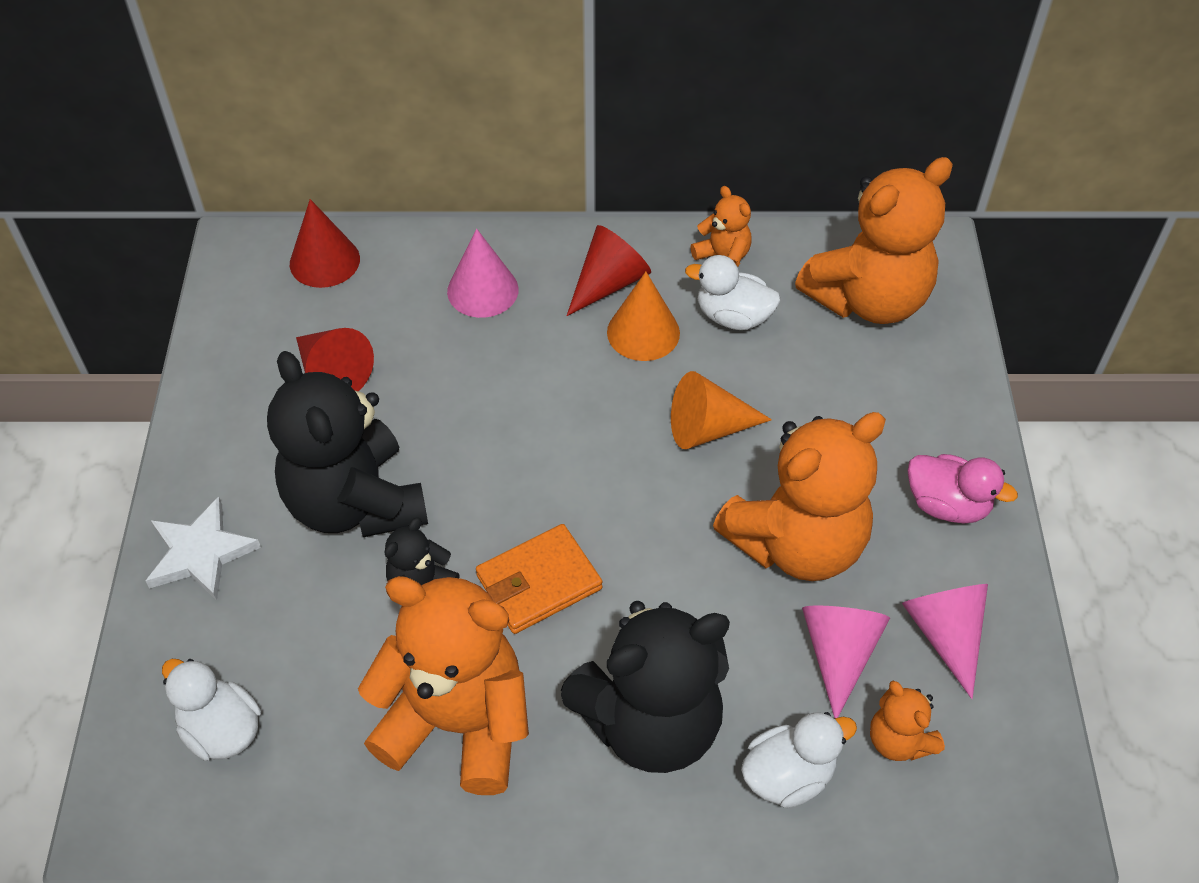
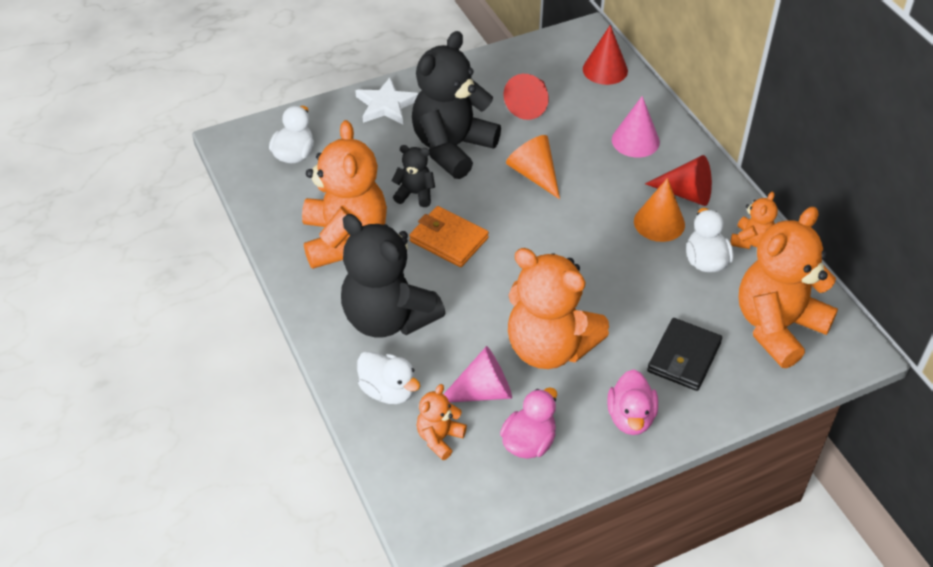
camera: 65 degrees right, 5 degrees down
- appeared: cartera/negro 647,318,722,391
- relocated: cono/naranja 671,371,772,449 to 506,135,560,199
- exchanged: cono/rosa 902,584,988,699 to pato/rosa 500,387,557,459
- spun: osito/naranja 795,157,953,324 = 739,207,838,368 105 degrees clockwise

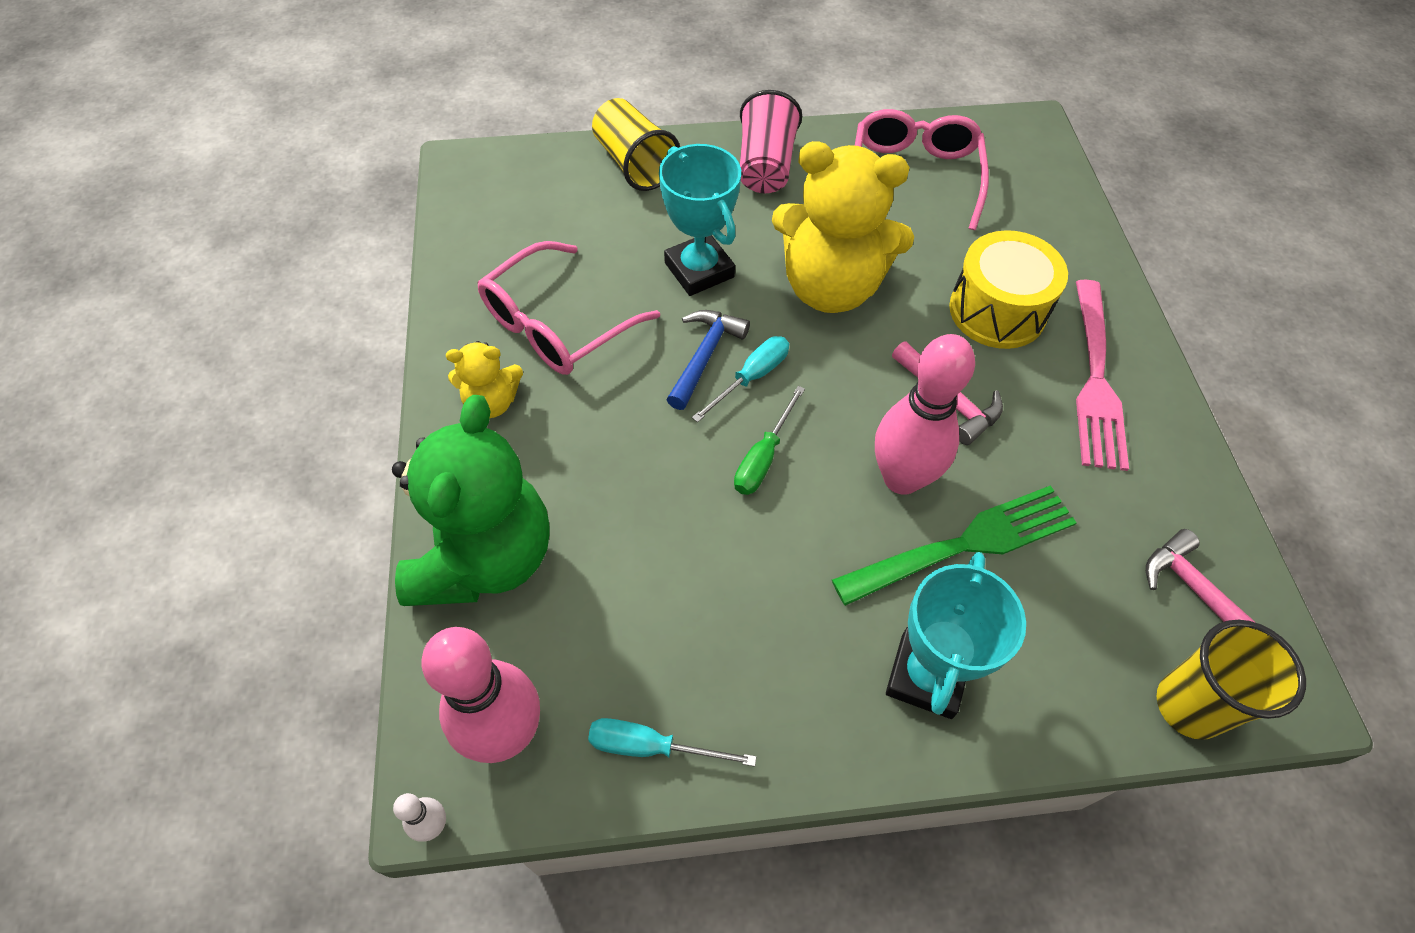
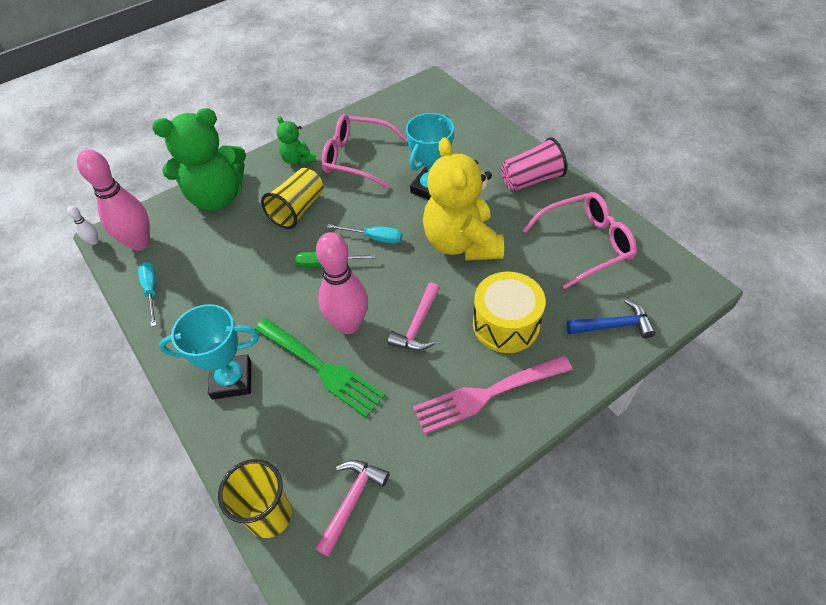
camera: 65 degrees right, 5 degrees down
- relocated: vaso/amarillo 592,98,680,191 to 261,168,324,229
- relocated: martillo/azul 666,310,750,410 to 566,299,656,338
- colour: osito/amarillo 446,341,523,418 to osito/verde 277,116,316,165

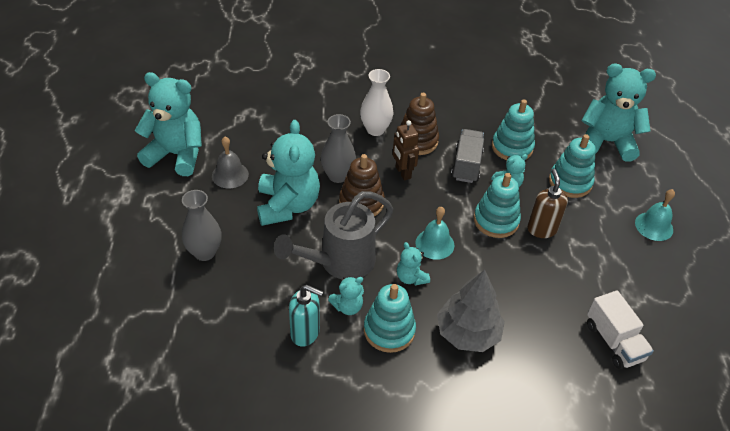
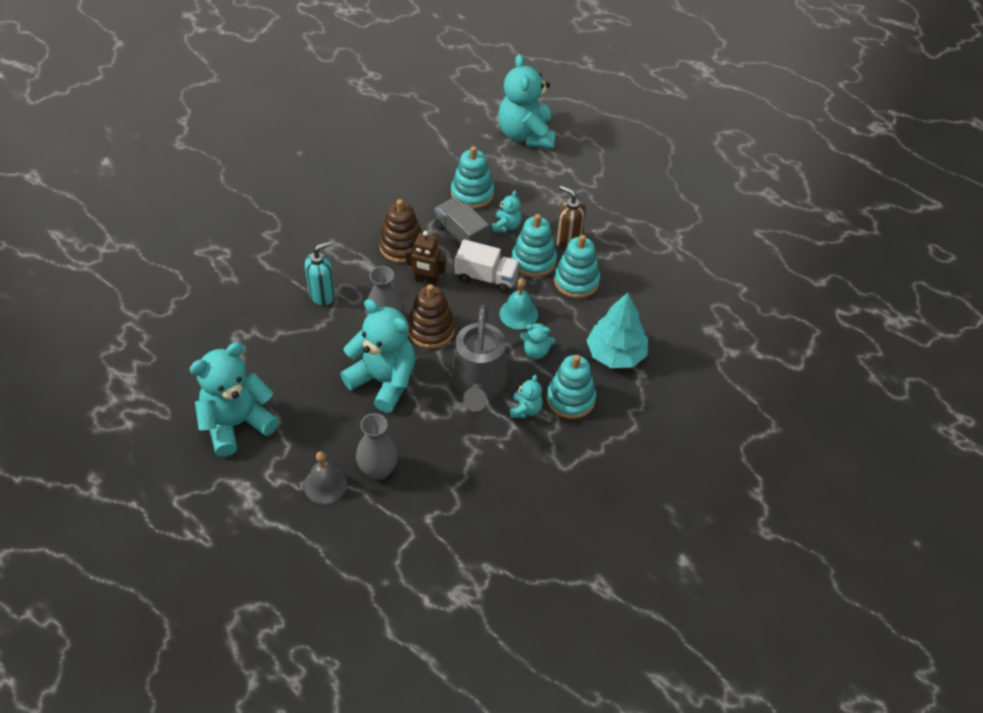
camera: 50 degrees left, 5 degrees up
- missing: florero/blanco 360,69,394,136
- missing: campana/turquesa 635,189,675,241
- relocated: campana/gris 212,136,249,188 to 304,451,347,504
- relocated: dispensador de jabón/turquesa 289,285,323,347 to 305,241,335,305
- relocated: juguete apilable/turquesa 549,134,596,198 to 554,235,600,298
- relocated: camión/blanco 587,290,654,369 to 455,239,520,293
- colour: árbol/gris 437,270,505,352 to árbol/turquesa 586,293,648,368
- spun: osito/turquesa 581,64,656,162 = 498,54,556,149 60 degrees counterclockwise

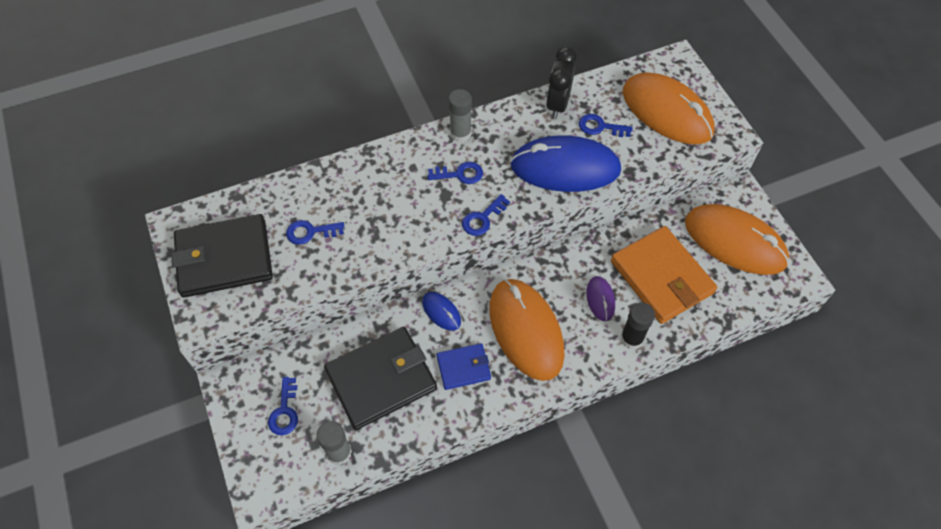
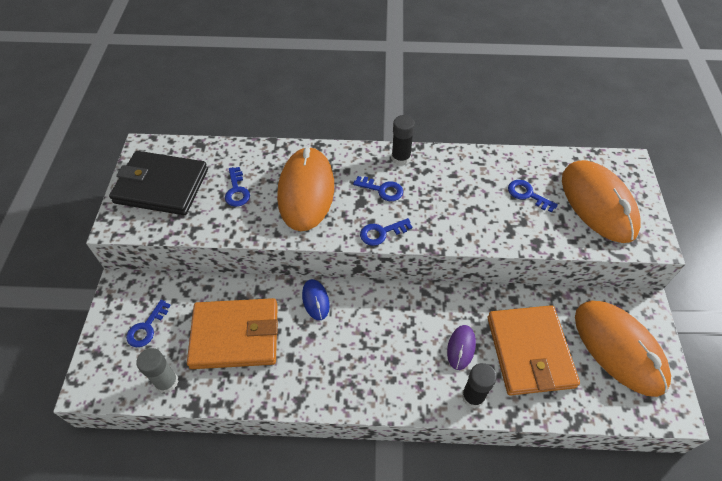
camera: 25 degrees right, 5 degrees down
- missing: cartera/azul 437,343,491,390
- missing: ratón/azul 510,135,621,192
- missing: despertador/negro 546,46,577,119
- relocated: ratón/naranja 489,279,565,381 to 277,147,334,231
- colour: cartera/negro 324,327,437,430 to cartera/naranja 187,298,278,369
- colour: barra de pegamento/gris 449,89,472,142 to barra de pegamento/negro 391,115,415,166
- spun: llave/azul 286,220,345,245 = 225,167,250,207 120 degrees counterclockwise

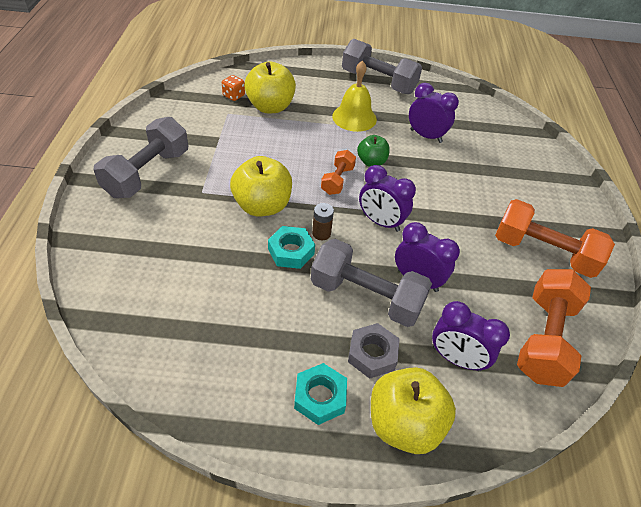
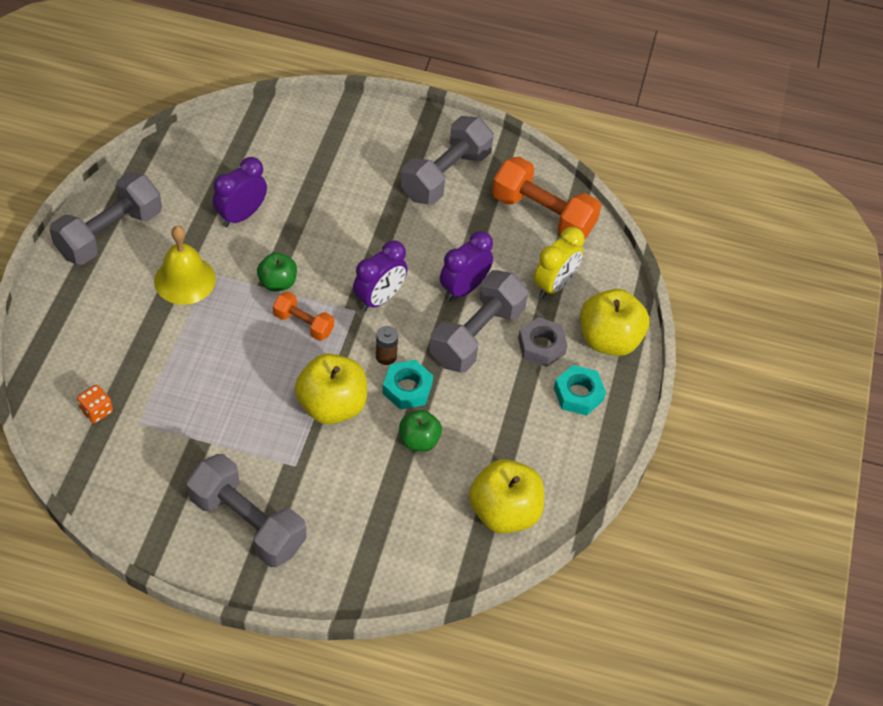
camera: 80 degrees left, 5 degrees up
- appeared: manzana/verde 399,410,442,452
- relocated: manzana/amarillo 244,61,296,113 to 469,459,544,534
- colour: despertador/morado 432,301,510,371 to despertador/amarillo 534,227,585,298
- colour: mancuerna/naranja 495,199,615,278 to mancuerna/gris 401,116,494,205

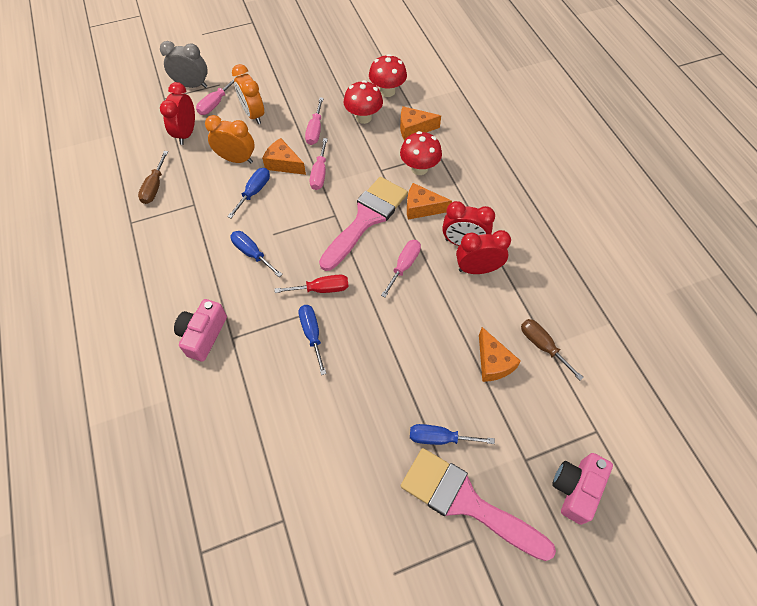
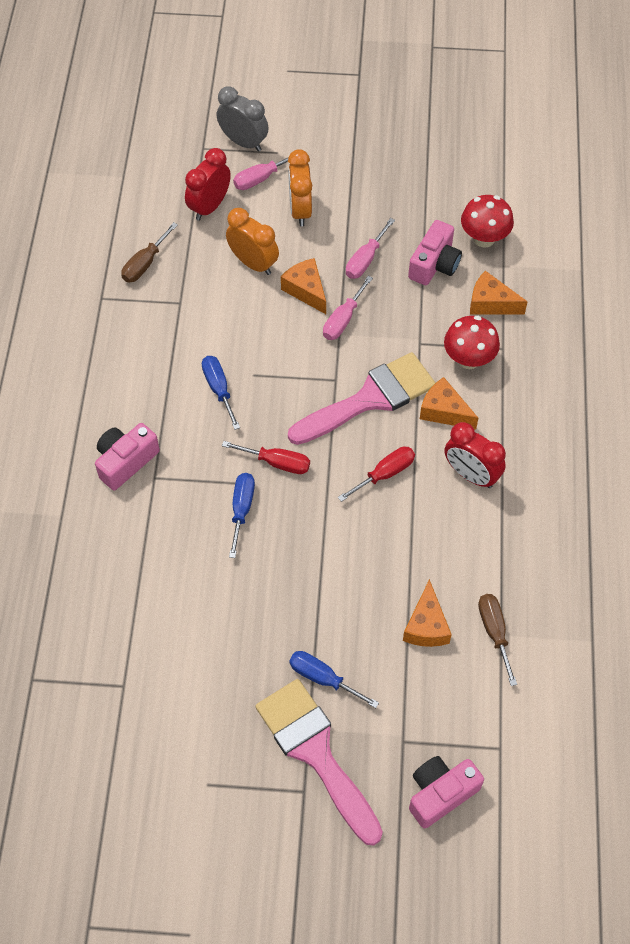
camera: 25 degrees right, 0 degrees up
- missing: destornillador/azul 227,168,270,218
- missing: despertador/rojo 456,230,511,274
- exchanged: seta/rojo 343,80,383,124 to cámara/rosa 408,220,462,285
- colour: destornillador/rosa 381,240,421,298 to destornillador/rojo 338,446,415,502

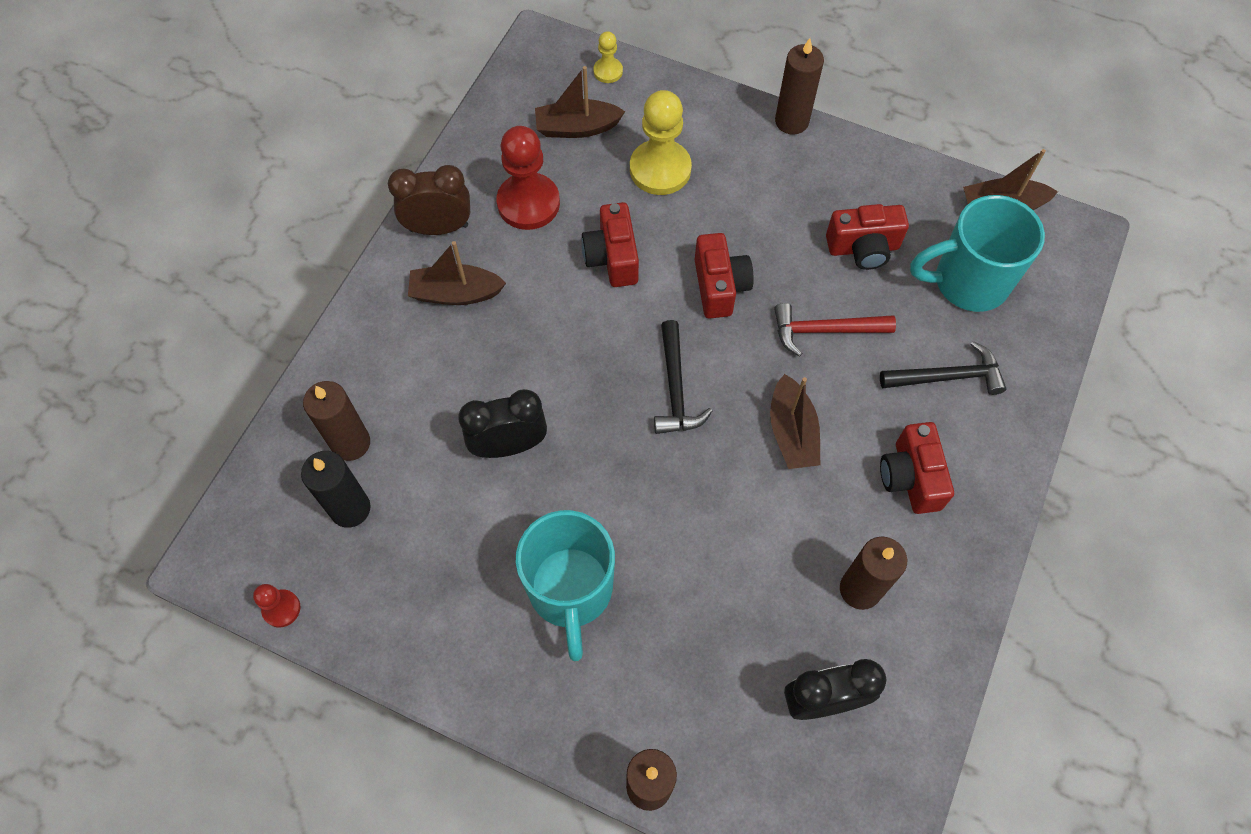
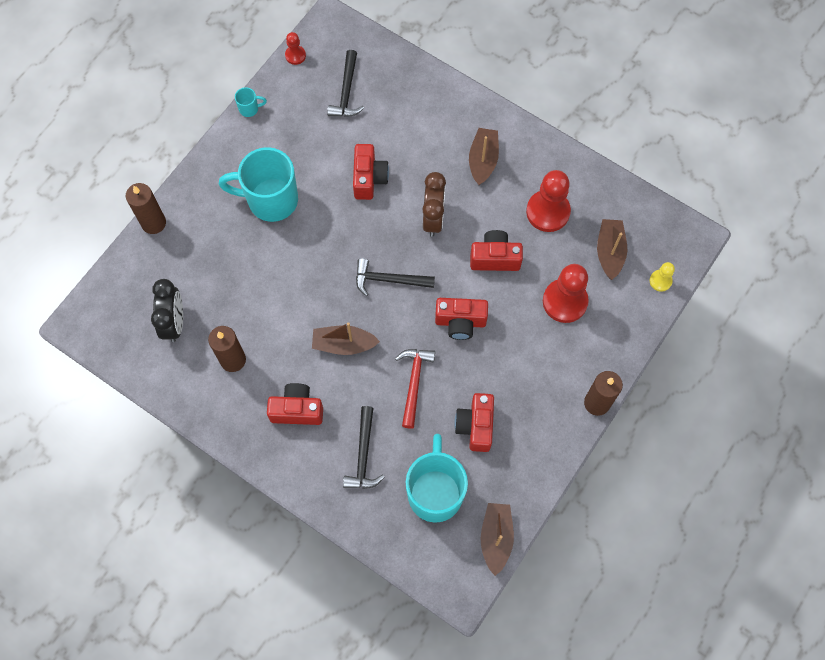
camera: 100 degrees right, 5 degrees up
- missing: vela/marrón 303,381,370,461
- appeared: taza/turquesa 235,87,267,117
- relocated: despertador/marrón 388,165,470,235 to 422,172,446,237
- exchanged: vela/negro 301,451,371,528 to martillo/negro 327,50,364,117
- exchanged: despertador/negro 458,389,547,458 to cámara/rojo 353,144,389,200
- colour: peón/amarillo 630,90,692,195 to peón/rojo 543,264,589,323

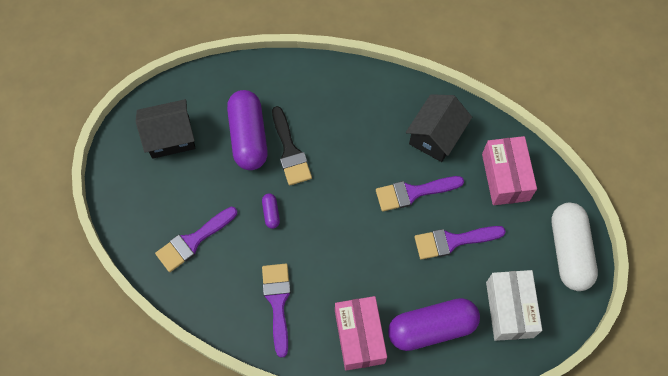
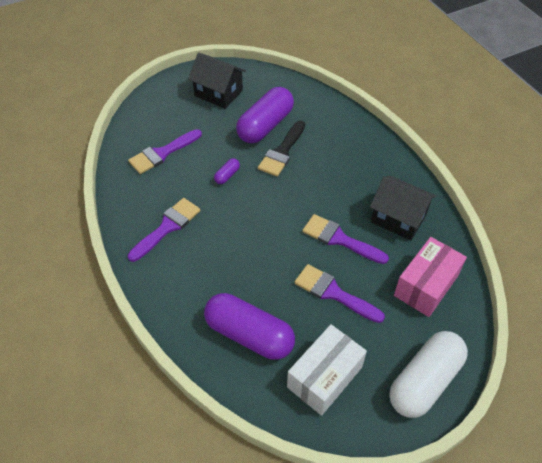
camera: 45 degrees right, 15 degrees down
- missing: caja/rosa 335,296,387,371
- spun: pincel/morado 155,207,237,272 = 128,129,202,174 45 degrees counterclockwise
- spun: casa/negro 406,94,472,162 = 370,176,436,241 45 degrees clockwise

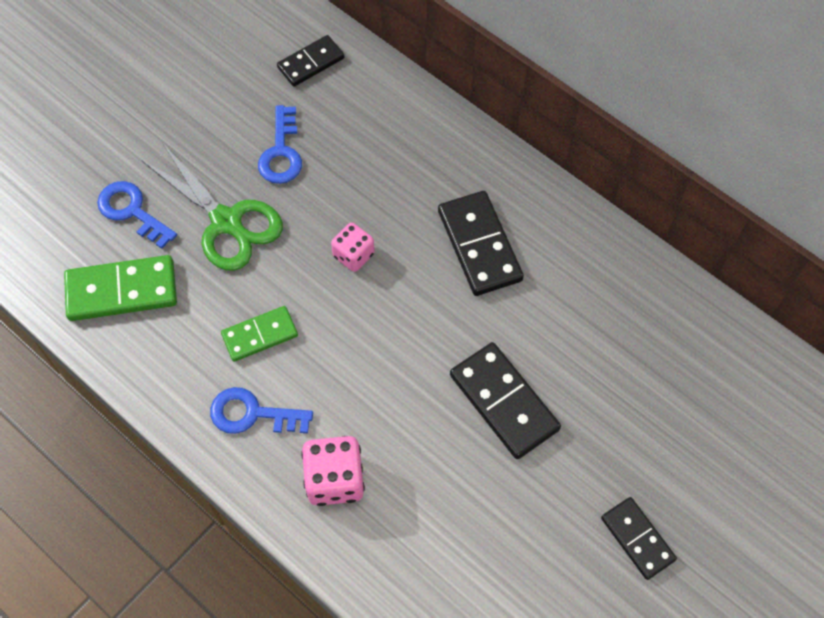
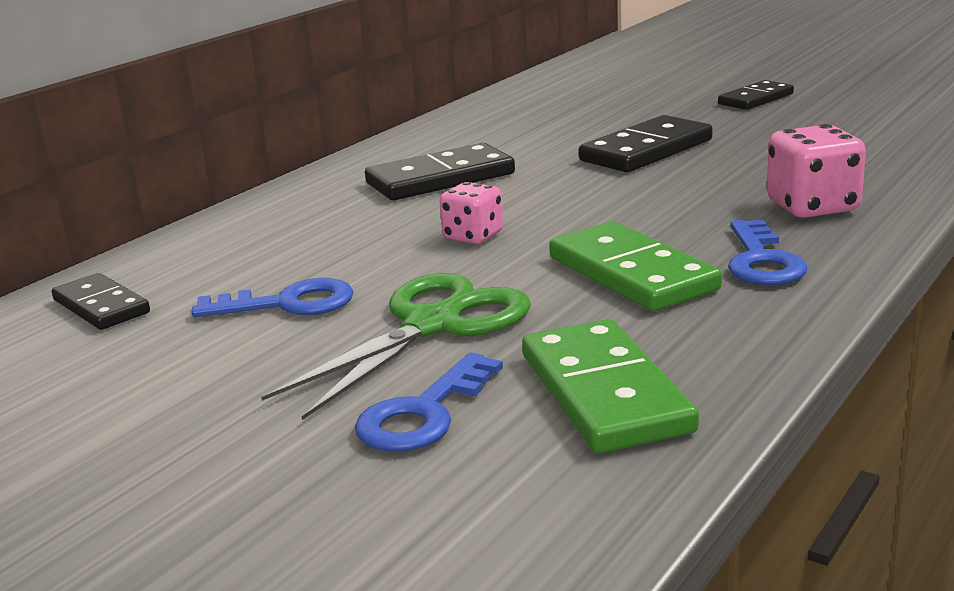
camera: 95 degrees left, 40 degrees down
- size: ficha de dominó/verde 221,306,298,362 = 549,221,722,312 x1.57

